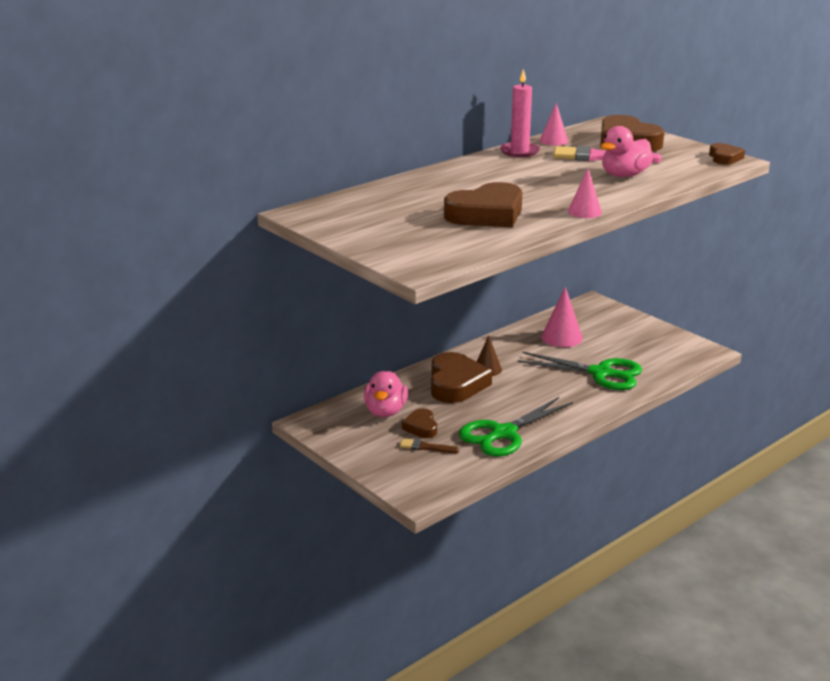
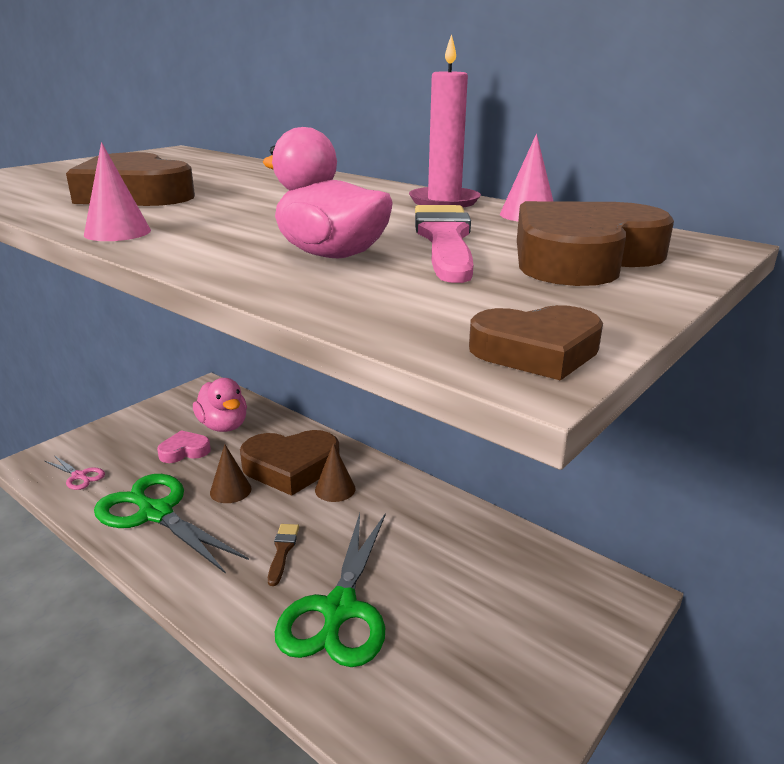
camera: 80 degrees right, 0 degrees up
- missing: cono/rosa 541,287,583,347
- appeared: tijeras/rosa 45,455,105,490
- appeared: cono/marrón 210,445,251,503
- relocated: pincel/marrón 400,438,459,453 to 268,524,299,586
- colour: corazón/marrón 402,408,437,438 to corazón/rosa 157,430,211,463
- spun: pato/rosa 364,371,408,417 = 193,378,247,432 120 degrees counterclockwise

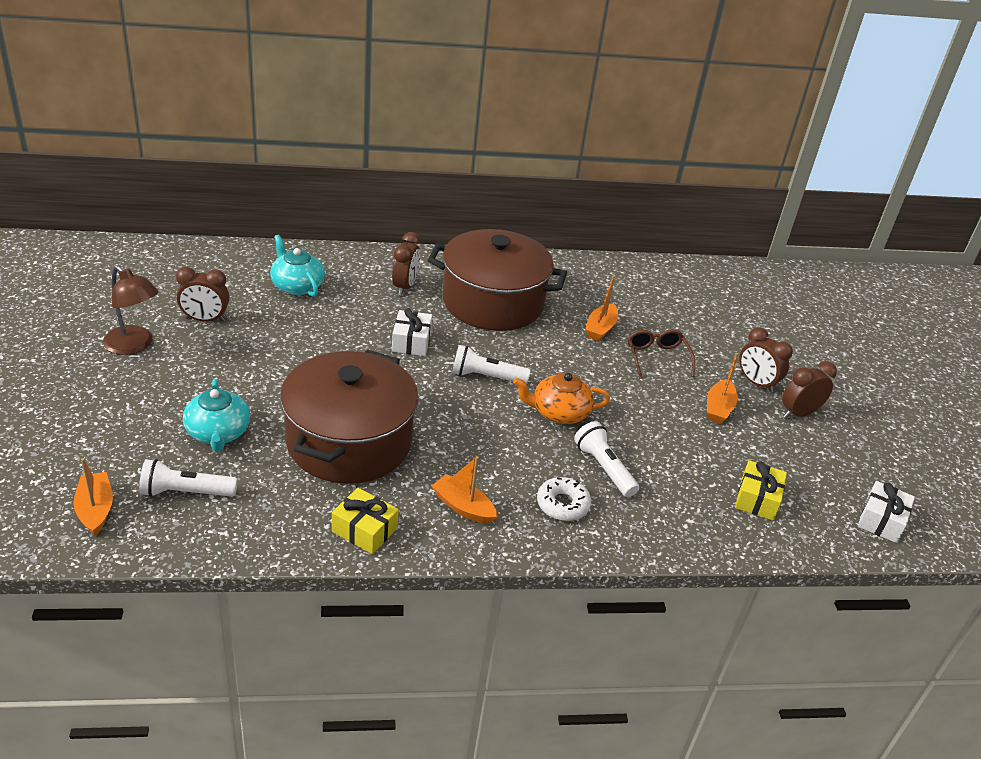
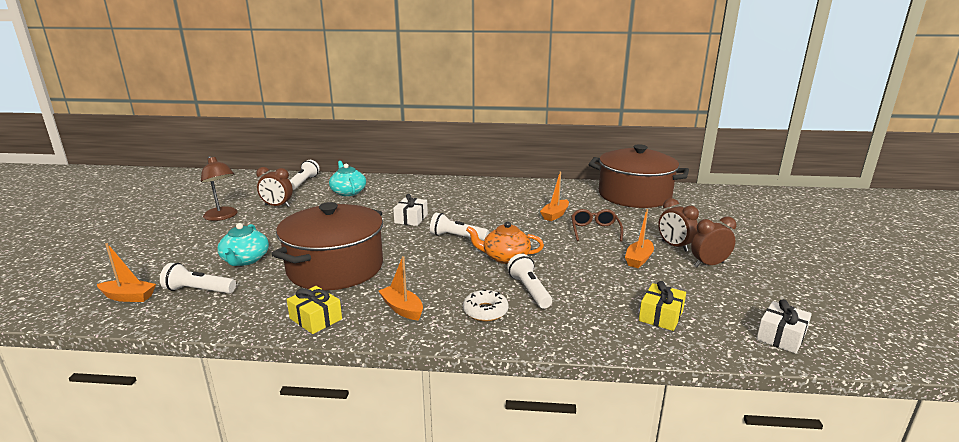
camera: 15 degrees right, 15 degrees down
- missing: despertador/marrón 392,232,420,295
- appeared: lámpara de mano/blanco 289,160,320,190
- relocated: olla/marrón 428,229,567,331 to 589,144,689,208
- spun: barco/naranja 74,458,113,536 = 97,243,156,302 105 degrees clockwise

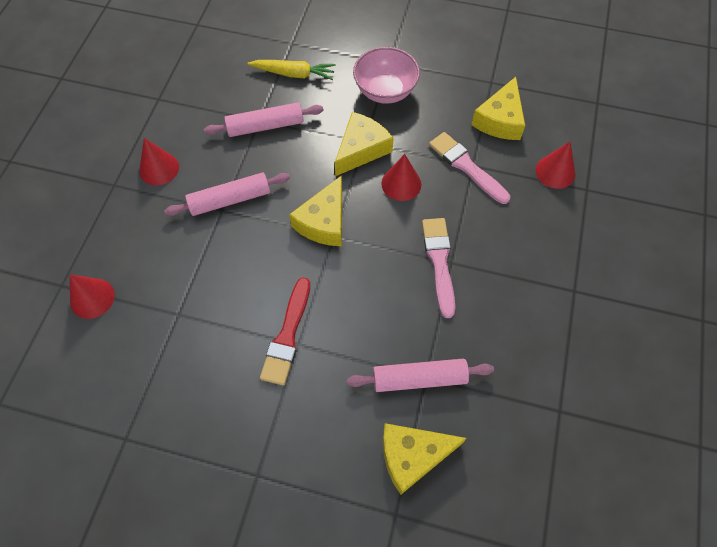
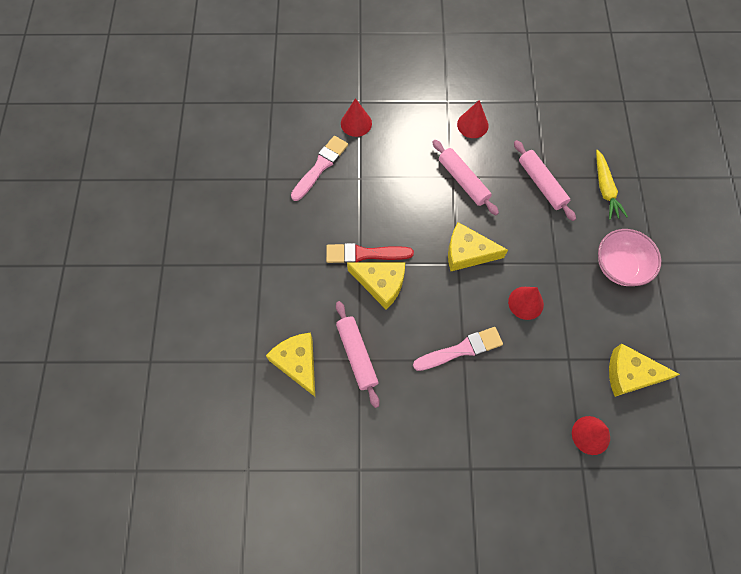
camera: 75 degrees right, 5 degrees up
- relocated: queso/amarillo 335,112,394,176 to 347,262,405,310
- relocated: pincel/rosa 429,132,510,204 to 291,136,348,201

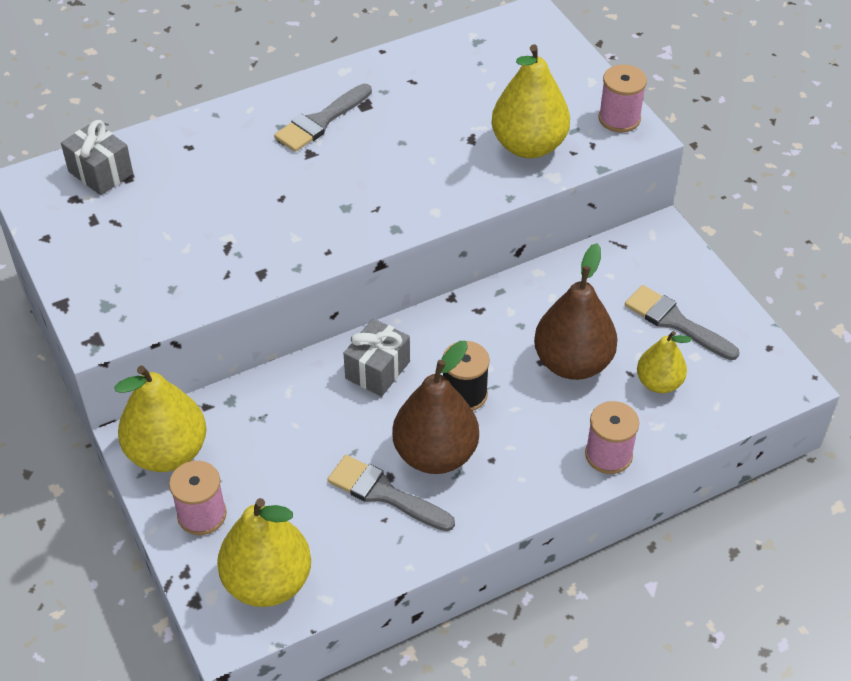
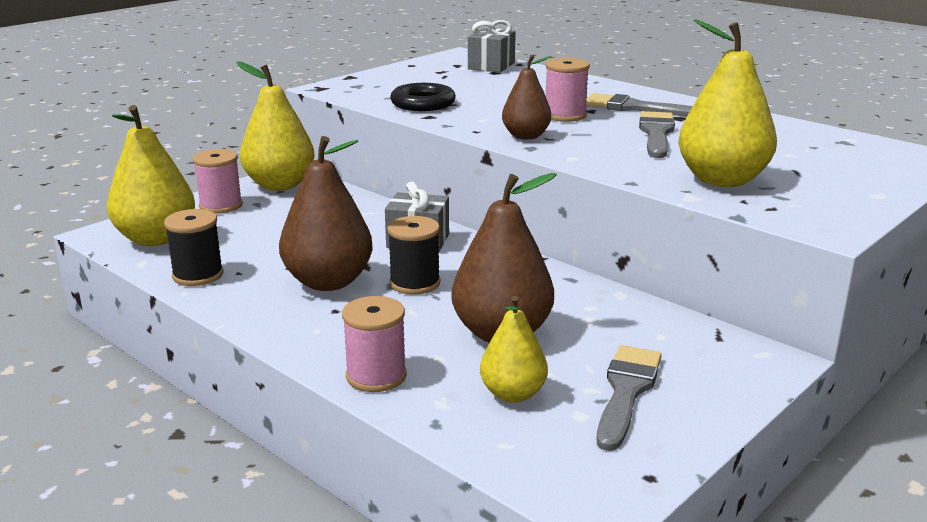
camera: 70 degrees right, 25 degrees down
- appeared: carrete/negro 164,209,223,286
- appeared: anillo/negro 390,83,456,111
- appeared: pera/marrón 502,55,551,140
- relocated: pincel/gris 327,455,455,531 to 639,111,675,158
- relocated: carrete/rosa 599,64,647,133 to 545,58,590,122

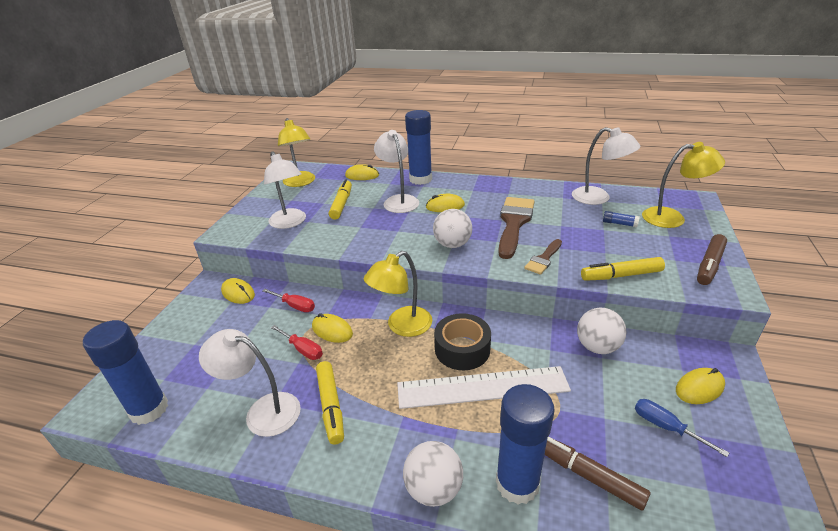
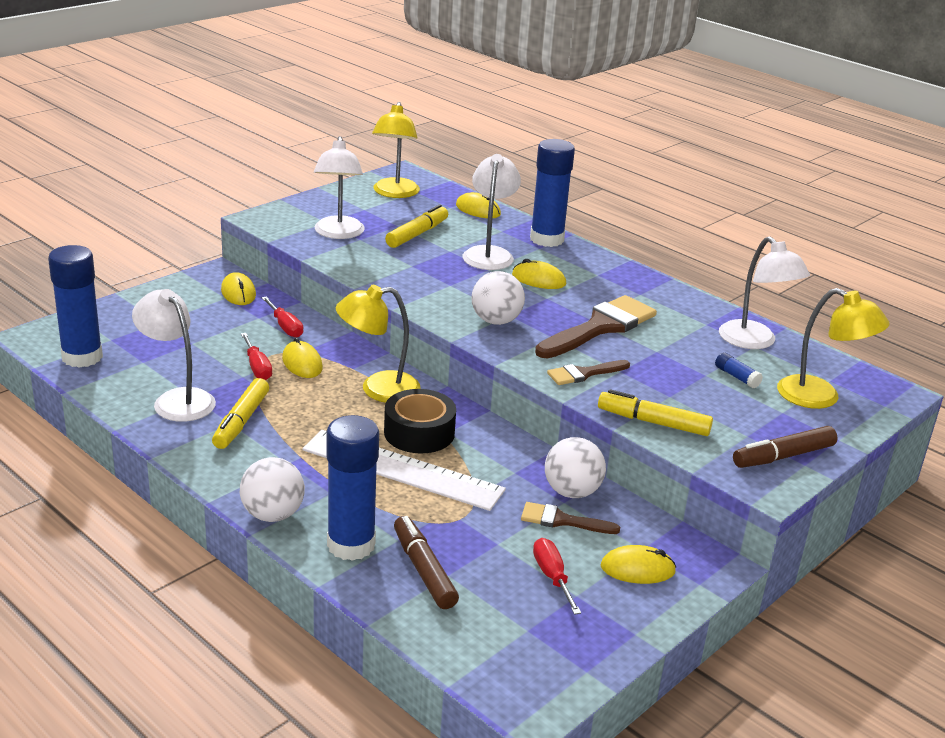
camera: 25 degrees right, 5 degrees down
- appeared: pincel/marrón 521,502,620,534
- colour: destornillador/azul 635,399,729,457 to destornillador/rojo 533,538,581,615

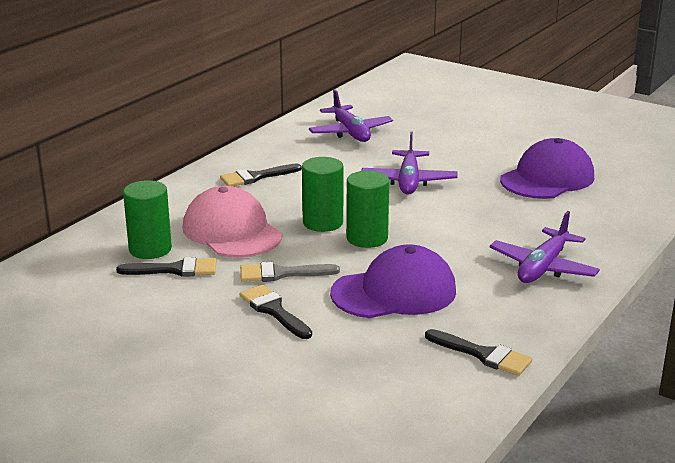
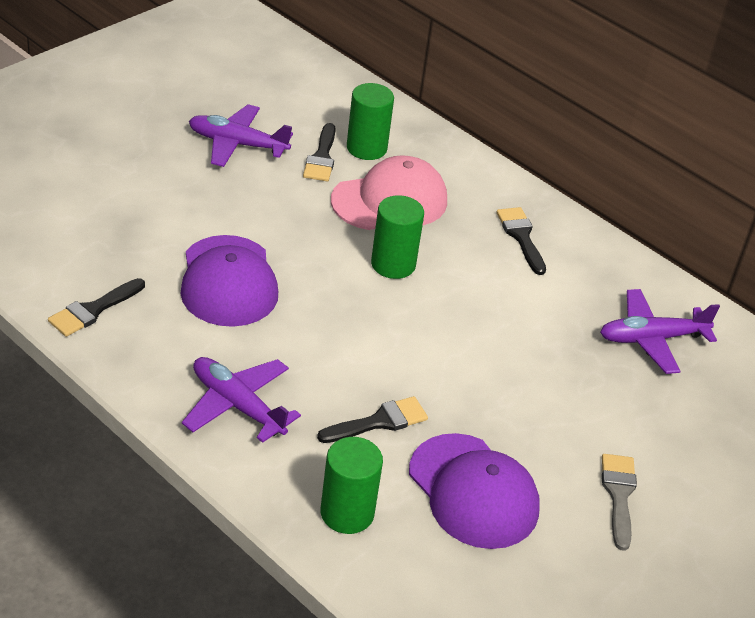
camera: 95 degrees right, 15 degrees up
- relocated: pincel/gris 240,262,340,282 to 602,454,637,551
- relocated: pincel/negro 240,284,312,339 to 317,396,428,443
- relocated: cilindro/verde 346,171,389,248 to 320,437,383,534
- relocated: avión/morado 361,132,458,195 to 189,104,293,167

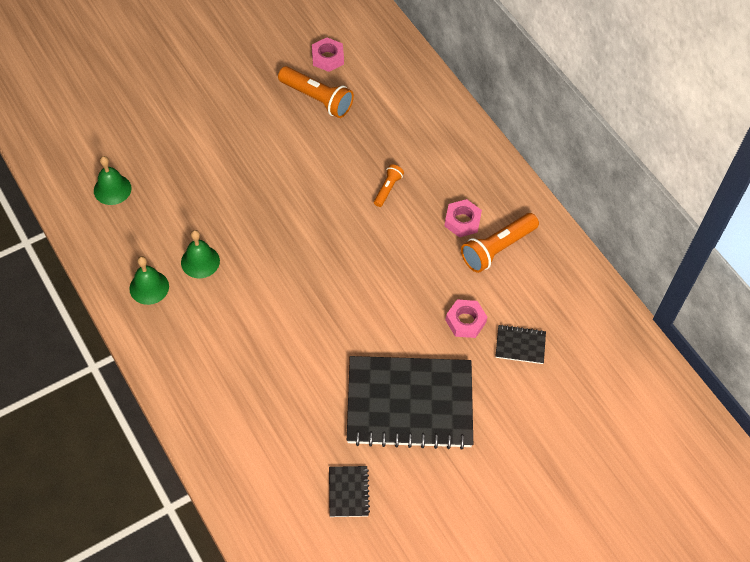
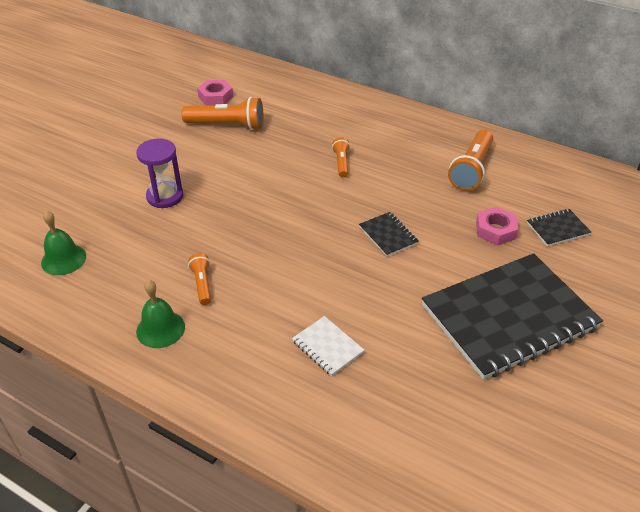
camera: 25 degrees left, 15 degrees down
- missing: tuerca/rosa 444,199,482,237
- appeared: reloj de arena/morado 136,138,183,208
- appeared: cuaderno/blanco 292,316,364,376
- relocated: cuaderno/negro 329,466,370,517 to 359,212,419,257
- exchanged: campana/verde 181,230,220,278 to lámpara de mano/naranja 188,253,211,305

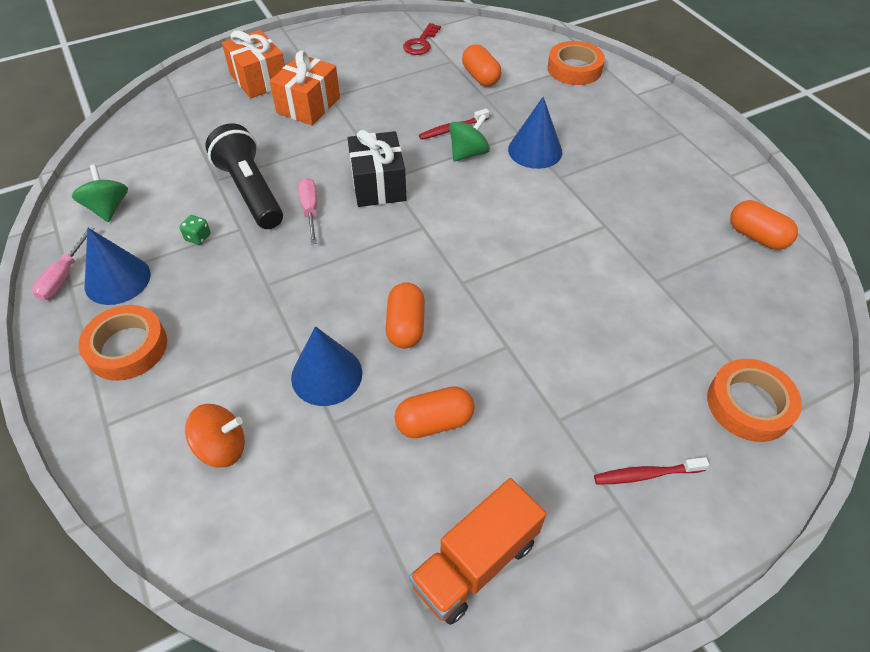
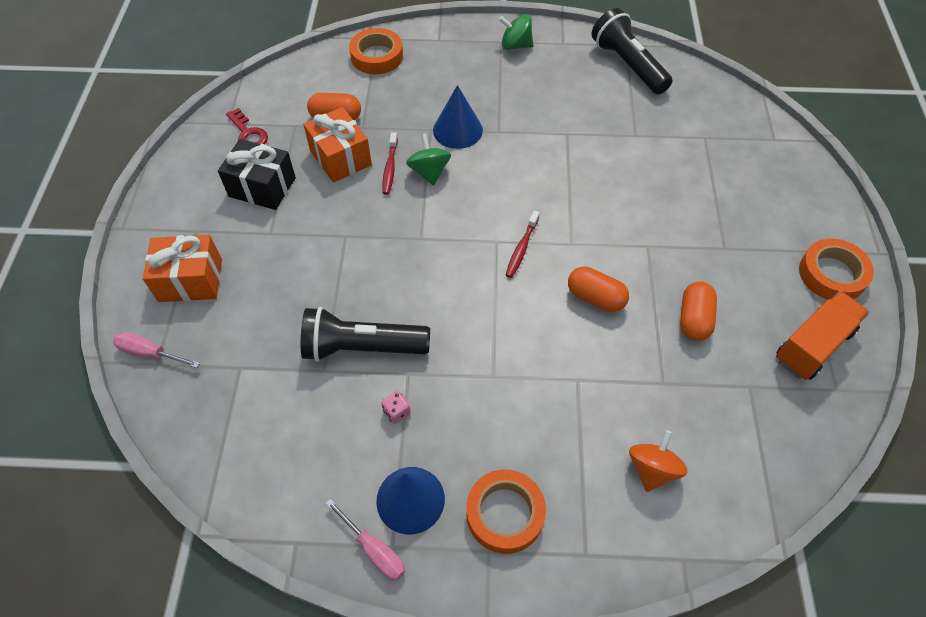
camera: 60 degrees left, 5 degrees up
- missing: cono/azul 291,326,362,406
- relocated: peonza/verde 72,165,128,222 to 499,14,534,50
- relocated: regalo/naranja 269,50,340,125 to 303,107,372,183
- relocated: destornillador/rosa 298,178,317,244 to 113,332,200,368
- relocated: regalo/negro 348,130,407,207 to 218,139,296,210
- relocated: cepillo de dientes/rojo 594,457,709,485 to 506,211,540,278
- relocated: cinta adhesiva/naranja 707,359,802,442 to 799,238,874,300
- exchanged: cápsula/naranja 730,200,798,250 to lámpara de mano/negro 591,8,673,94
- colour: dado/verde 179,215,211,245 to dado/rosa 381,391,411,424
- spun: camión/naranja 409,478,546,625 = 776,291,869,380 120 degrees counterclockwise

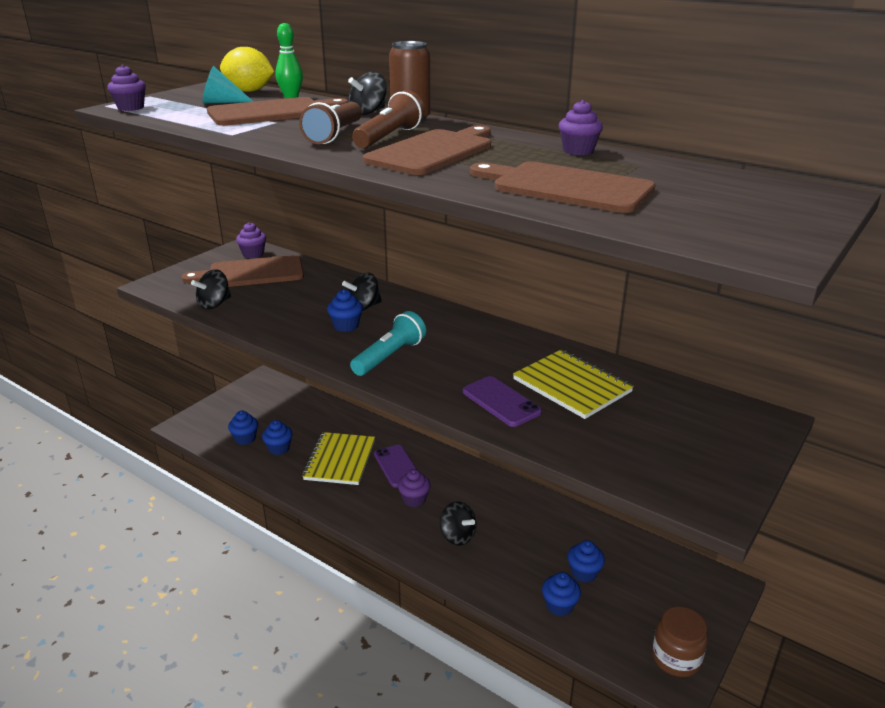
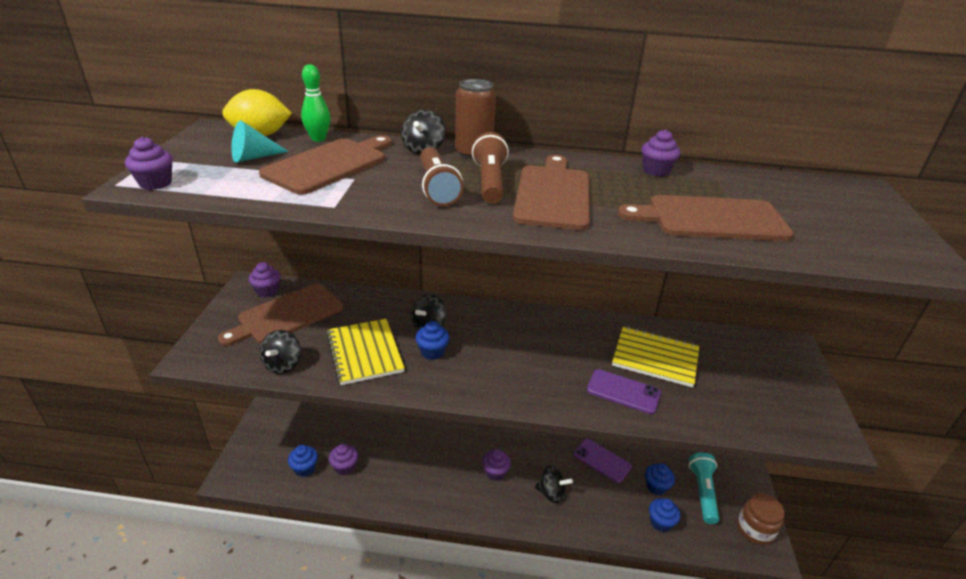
camera: 30 degrees left, 5 degrees up
- relocated: cuaderno/amarillo 302,432,375,485 to 326,319,405,385
- relocated: lámpara de mano/turquesa 350,311,426,376 to 689,452,719,524
- relocated: móvil/morado 374,445,417,488 to 574,439,632,483
- colour: magdalena/azul 262,420,293,455 to magdalena/morado 329,443,358,475

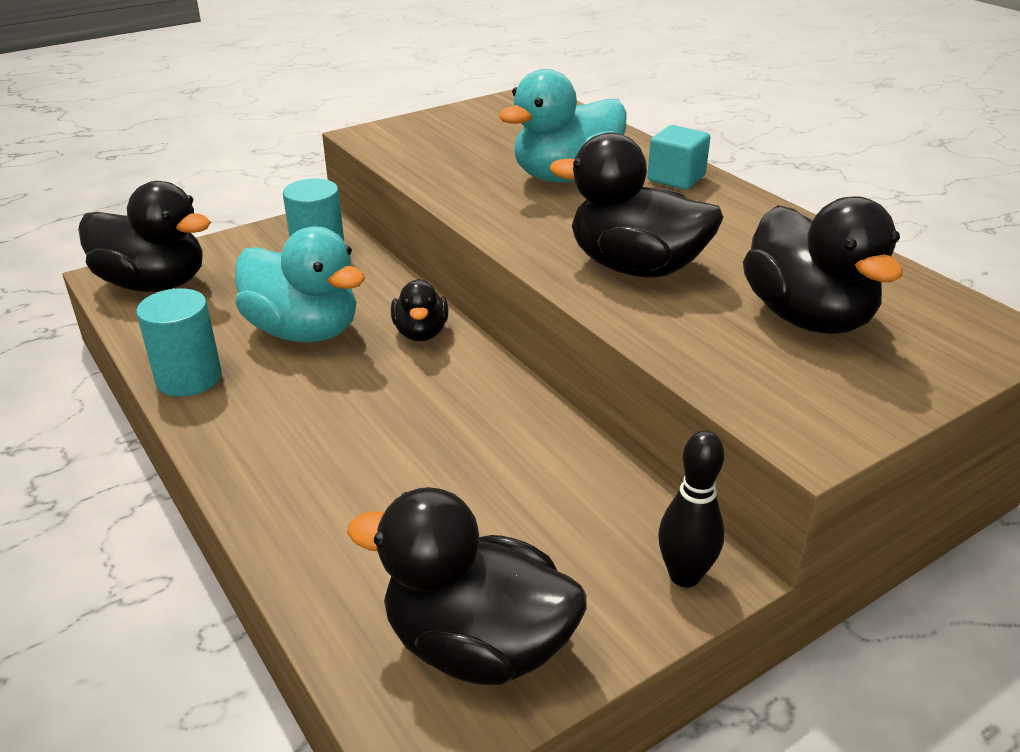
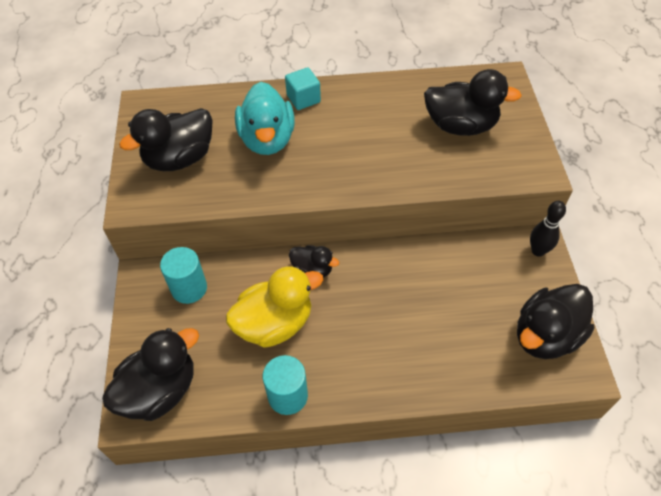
camera: 60 degrees left, 20 degrees up
- relocated: pato/negro 550,132,724,278 to 119,108,213,171
- colour: pato/turquesa 235,226,365,342 to pato/amarillo 226,266,323,348

